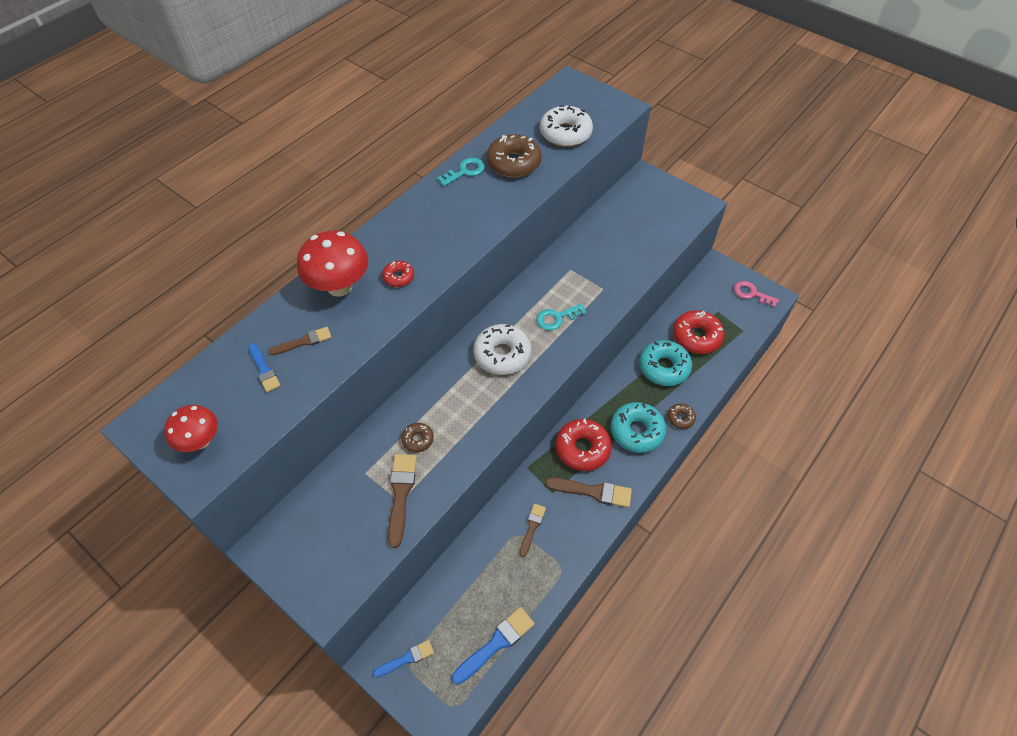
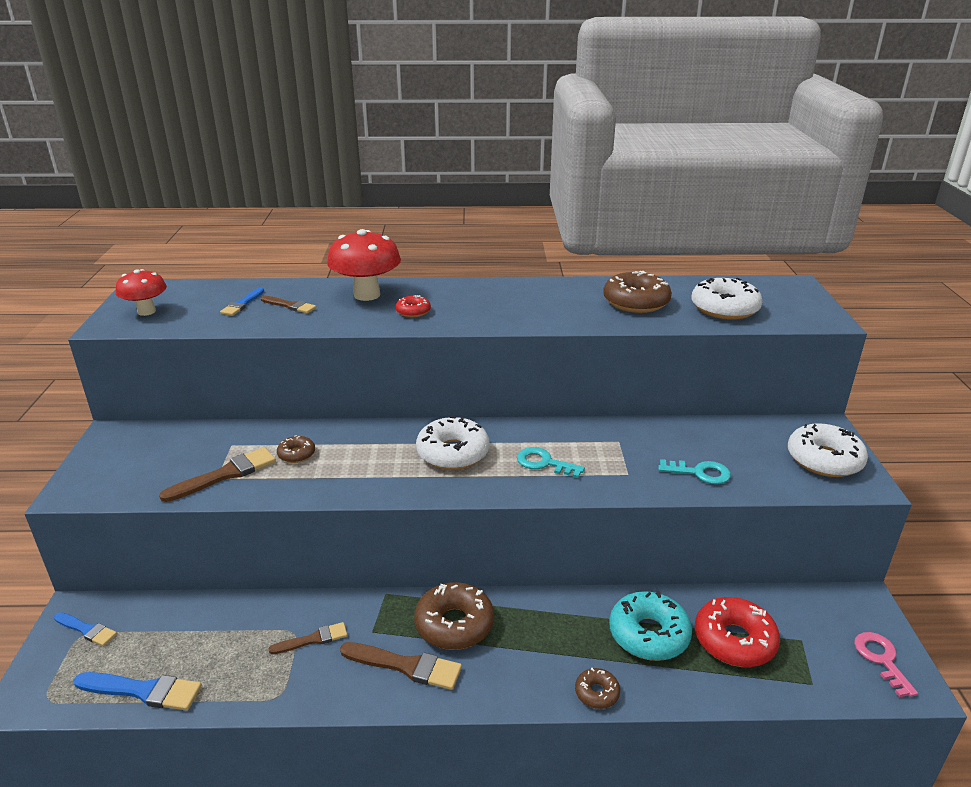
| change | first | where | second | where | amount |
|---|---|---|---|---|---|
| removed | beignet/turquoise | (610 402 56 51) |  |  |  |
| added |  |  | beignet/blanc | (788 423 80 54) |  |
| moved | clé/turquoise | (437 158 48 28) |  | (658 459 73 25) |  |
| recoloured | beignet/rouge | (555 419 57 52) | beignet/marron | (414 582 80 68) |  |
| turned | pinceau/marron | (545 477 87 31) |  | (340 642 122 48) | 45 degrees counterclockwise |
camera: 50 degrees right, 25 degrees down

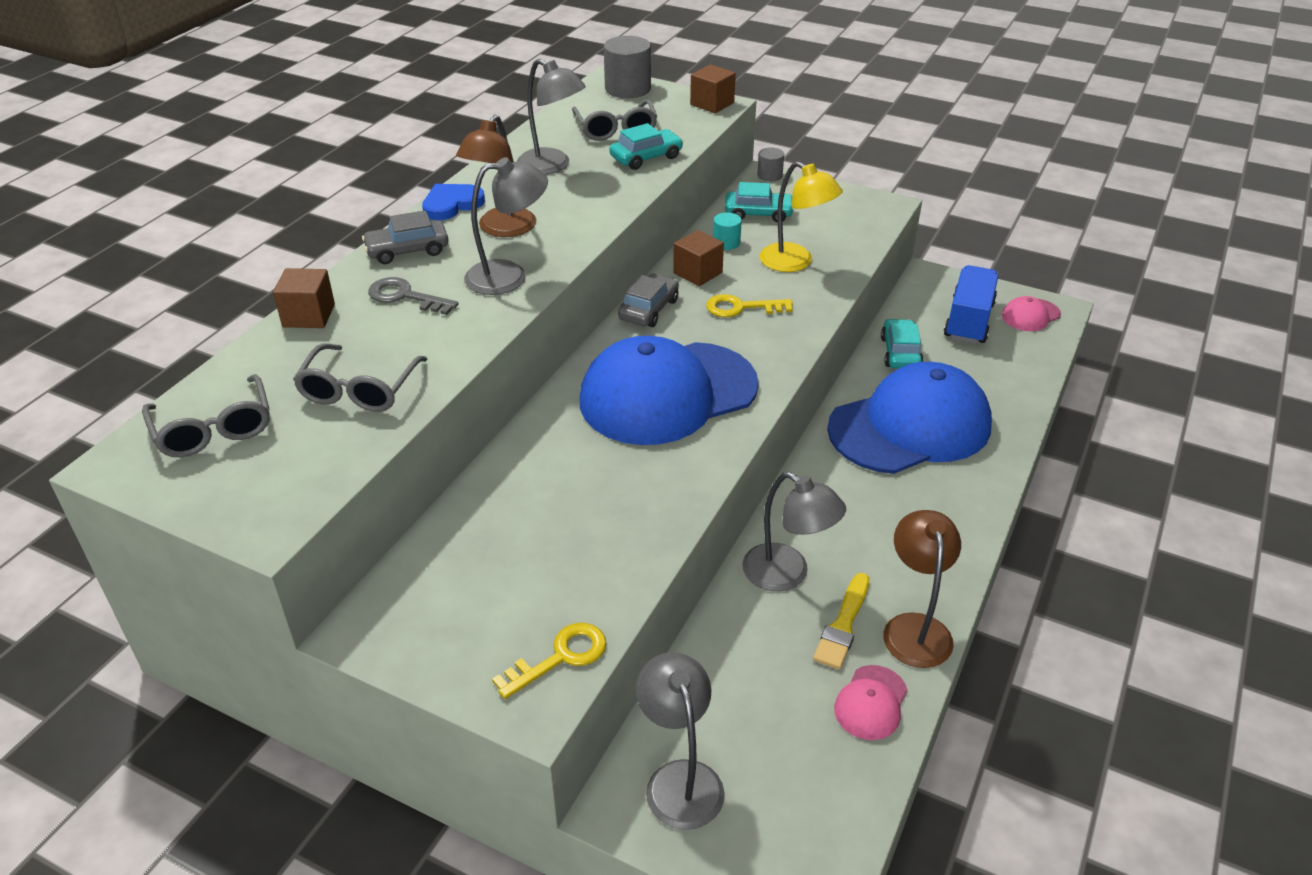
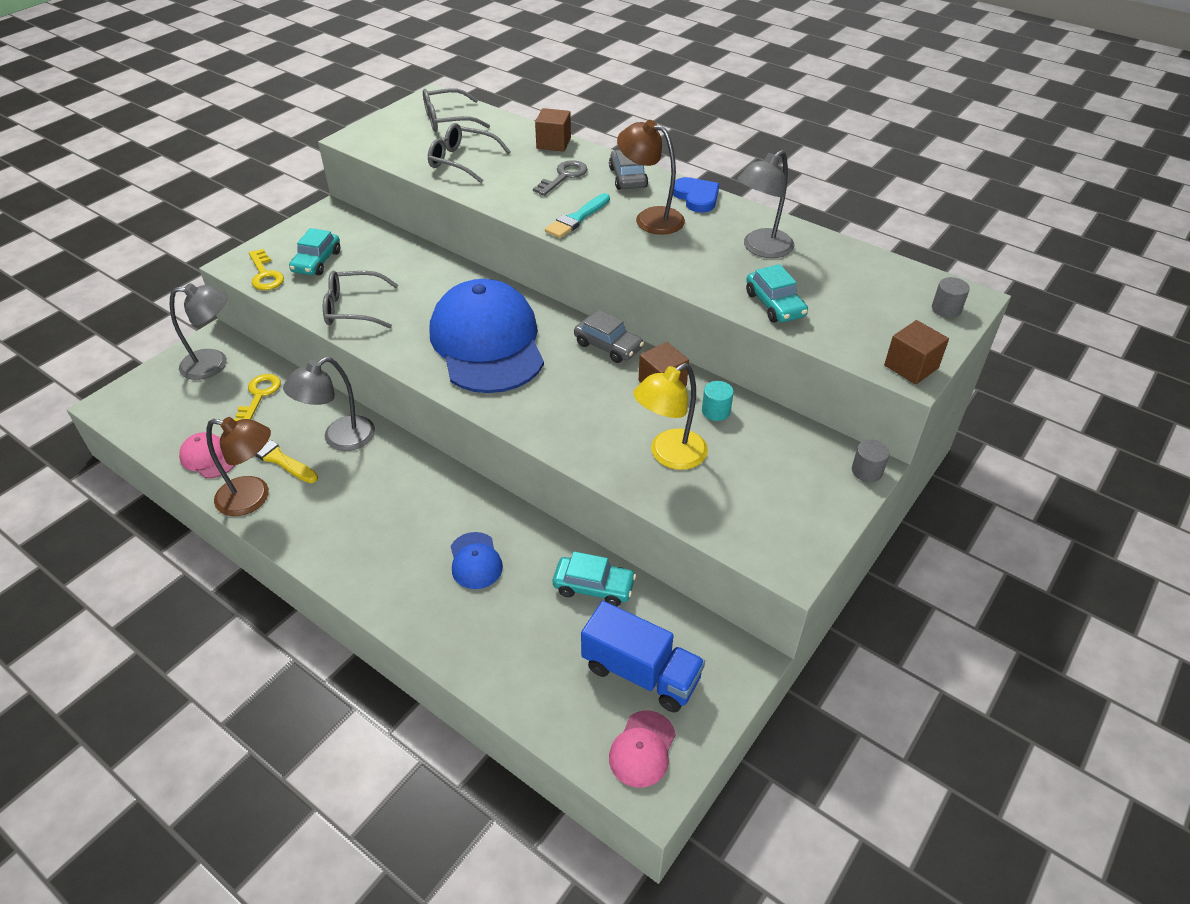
| change | first | where | second | where | amount |
|---|---|---|---|---|---|
| moved | lunettes/gris | (572 99 85 42) |  | (323 271 75 57) |  |
| moved | clé/jaune | (706 294 87 23) |  | (234 374 47 47) |  |
| moved | voiture/turquoise | (725 182 70 40) |  | (289 228 51 47) |  |
| replaced | lampe/gris | (464 157 84 138) | pinceau/turquoise | (545 193 65 45) |  |
| turned | casquette/rose | (1002 296 59 35) |  | (609 711 67 77) | 135 degrees counterclockwise |
| resized | cylindre/gris | (604 36 47 62) |  | (932 277 38 41) | x0.54 |
| resized | casquette/bleu | (827 362 165 112) |  | (451 532 52 57) | x0.41 |
camera: 100 degrees right, 5 degrees up

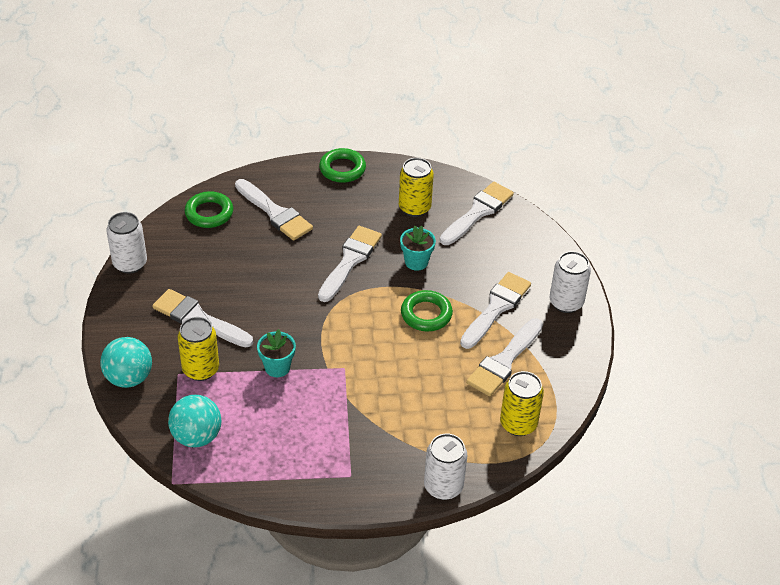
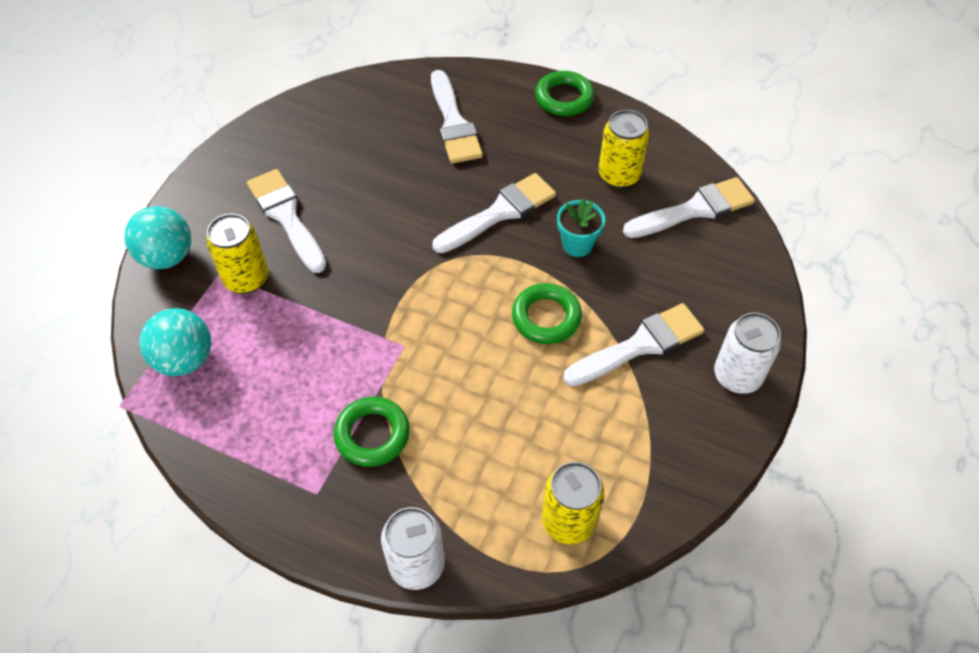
| change | first | where | second | where | amount |
|---|---|---|---|---|---|
| removed | canette/blanc | (106 212 41 62) |  |  |  |
| removed | pot de fleurs/turquoise | (257 329 39 48) |  |  |  |
| removed | pinceau/blanc | (466 318 77 78) |  |  |  |
| moved | anneau/vert | (185 191 48 37) |  | (334 396 76 71) |  |
camera: 30 degrees right, 10 degrees up

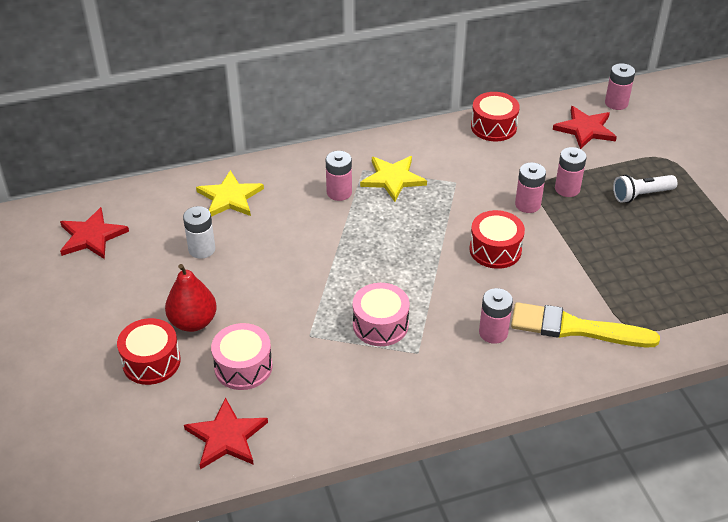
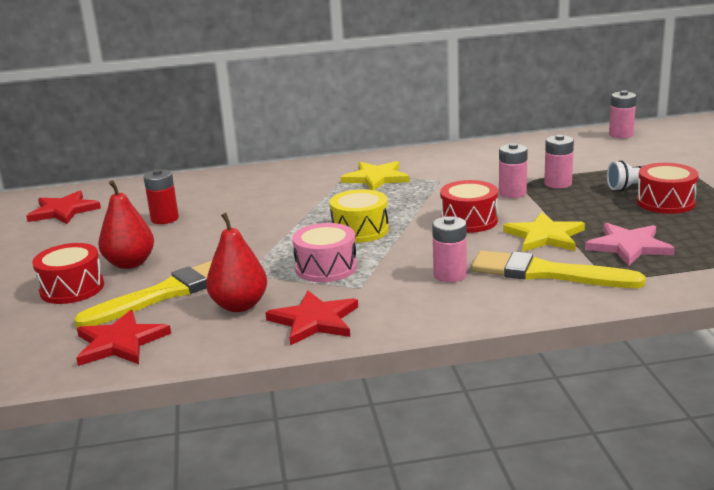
| change | first | where | second | where | amount |
|---|---|---|---|---|---|
| removed | pile/rose | (326 151 26 50) |  |  |  |
| added |  |  | poire/rouge | (206 213 61 99) |  |
| added |  |  | tambour/jaune | (330 189 59 54) |  |
| added |  |  | étoile/rose | (585 223 90 43) |  |
| moved | étoile/jaune | (196 170 68 47) |  | (503 212 82 40) |  |
| moved | tambour/rouge | (471 92 49 49) |  | (637 163 62 51) |  |
| moved | étoile/rouge | (553 106 64 43) |  | (265 291 93 55) |  |
| replaced | tambour/rose | (211 323 62 67) | pinceau/jaune | (74 261 138 66) |  |
| recoloured | pile/blanc | (183 206 32 53) | pile/rouge | (144 169 35 55) |  |
camera: 10 degrees right, 20 degrees down

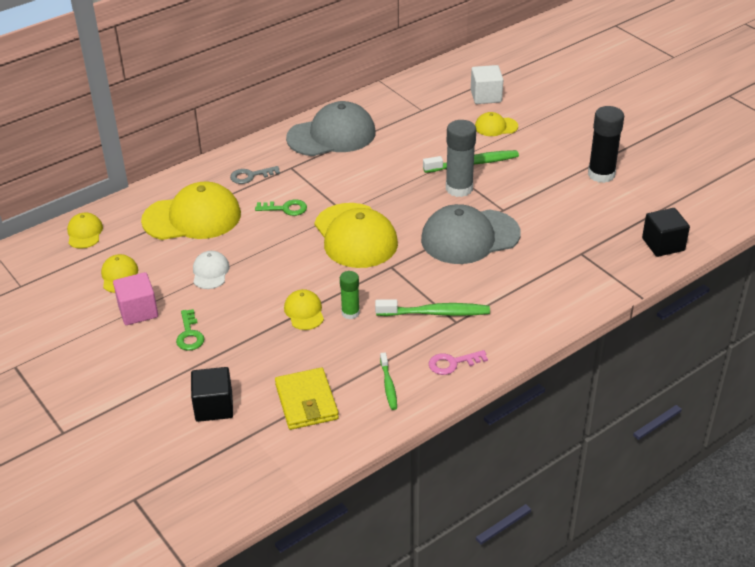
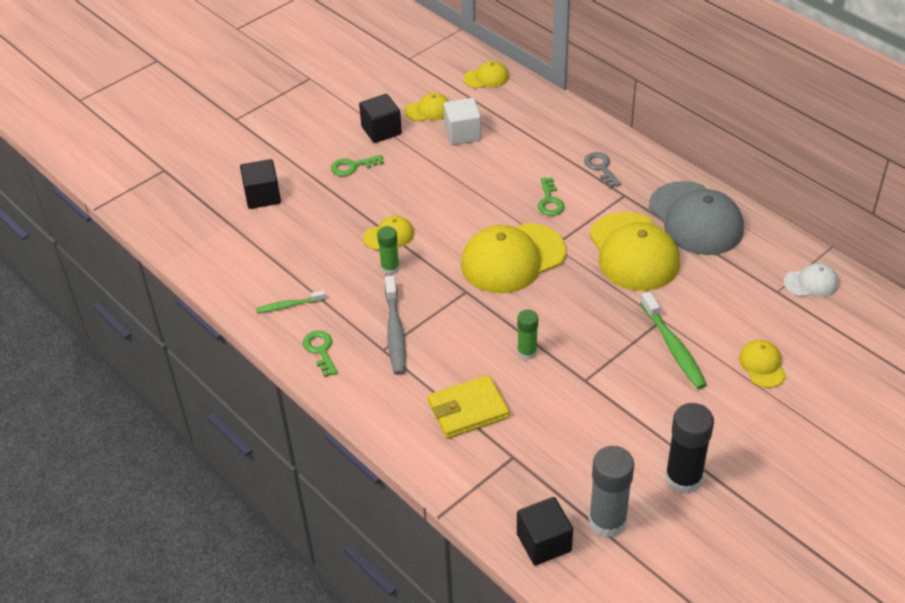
| change | first | where | second | where | amount |
|---|---|---|---|---|---|
| moved | casquette/jaune | (141 182 100 58) |  | (589 212 91 79) |  |
| moved | casquette/blanc | (193 251 36 38) |  | (783 263 56 34) |  |
| moved | portefeuille/jaune | (275 368 64 62) |  | (427 375 82 64) |  |
| moved | bâton de colle/gris | (446 120 30 77) |  | (589 446 45 92) |  |
| moved | cube/blanc | (471 65 32 39) |  | (444 98 37 47) |  |
| replaced | casquette/gris | (421 204 100 60) | bâton de colle/vert | (517 310 21 50) |  |
| recoloured | cube/rose | (113 272 45 53) | cube/noir | (359 94 43 49) |  |
| recoloured | brosse à dents/vert | (375 299 115 17) | brosse à dents/gris | (385 275 21 100) |  |
| recoloured | clé/rose | (429 350 59 25) | clé/vert | (303 331 35 46) |  |
camera: 85 degrees right, 5 degrees up

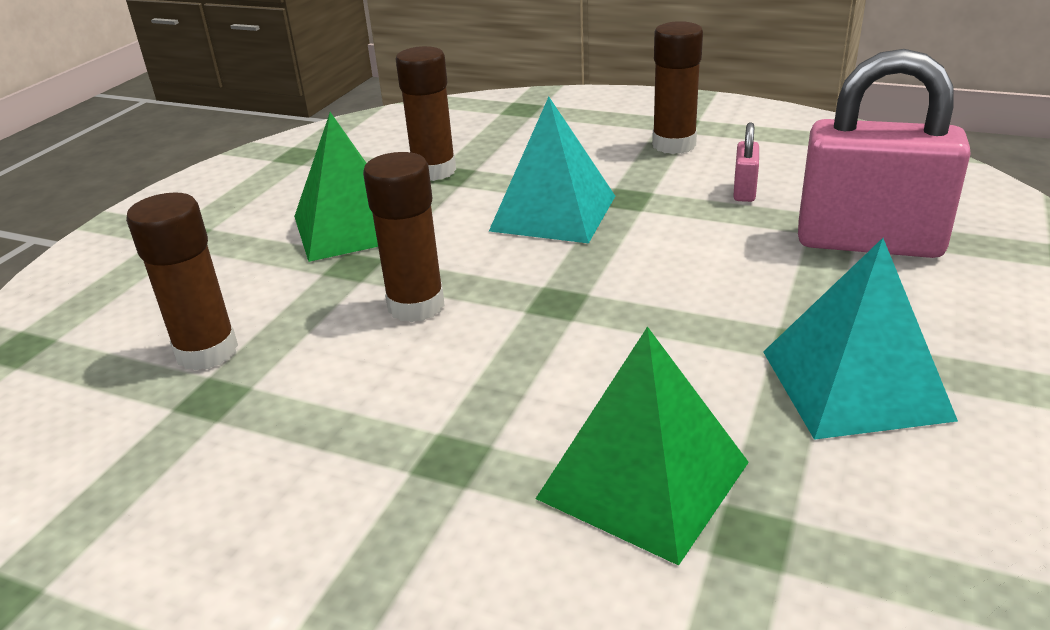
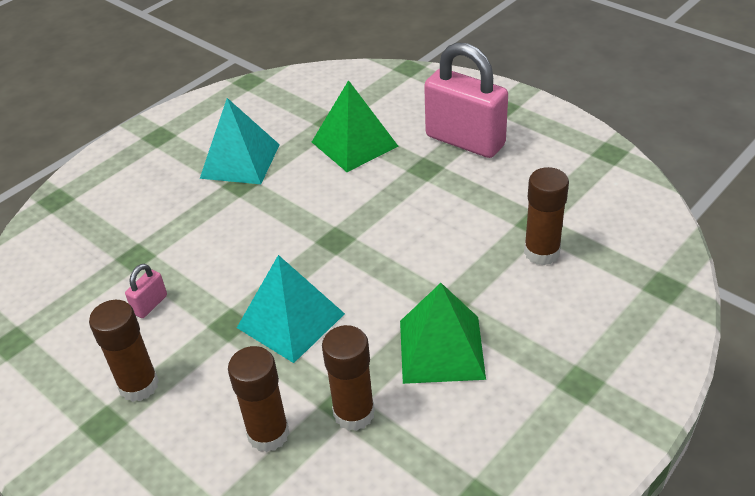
| change | first | where | second | where | amount |
|---|---|---|---|---|---|
| moved | bâton de colle/marron | (363 152 82 170) |  | (228 346 62 106) |  |
| moved | cadenas/rose | (798 49 173 209) |  | (424 42 84 116) |  |
camera: 160 degrees left, 10 degrees up

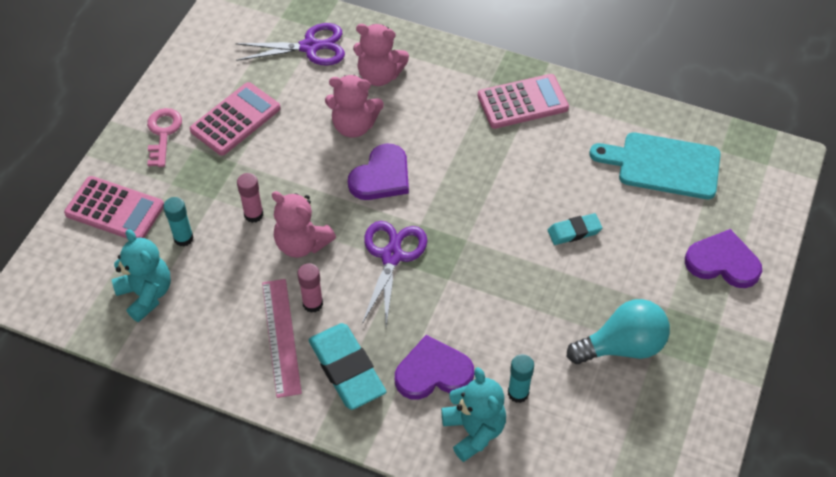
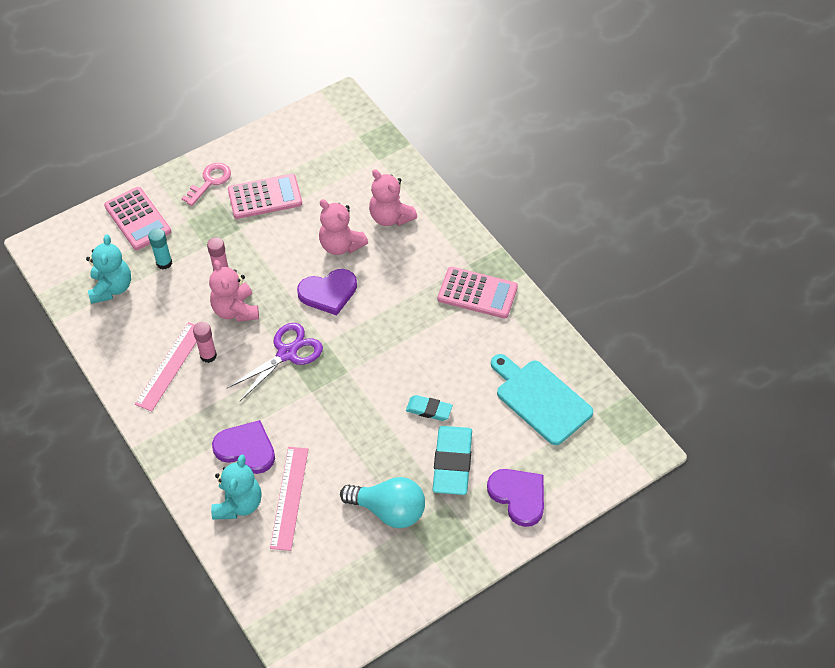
| change | first | where | second | where | amount |
|---|---|---|---|---|---|
| removed | ciseaux/violet | (235 23 110 43) |  |  |  |
| moved | gomme/turquoise | (308 323 78 87) |  | (433 426 39 69) |  |
| replaced | bâton de colle/turquoise | (508 354 26 49) | règle/rose | (270 447 38 104) |  |
camera: 35 degrees right, 0 degrees up

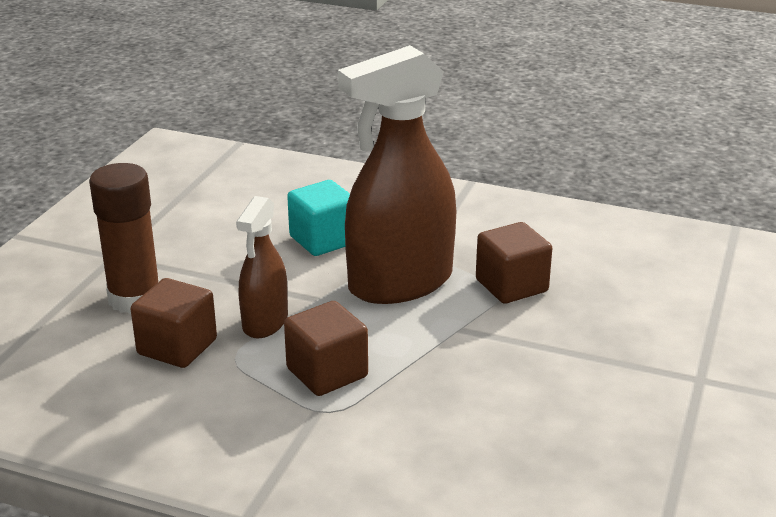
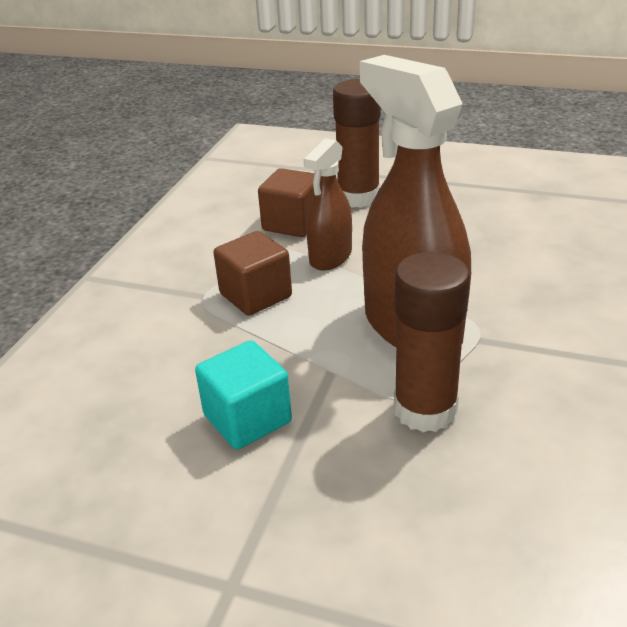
| change | first | where | second | where | amount |
|---|---|---|---|---|---|
| moved | cube/turquoise | (287 180 63 76) |  | (195 340 97 109) |  |
| replaced | cube/marron | (476 222 76 82) | bâton de colle/marron | (394 252 76 180) |  |
| turned | vaporisateur/marron | (236 196 52 143) |  | (304 138 48 132) | 75 degrees counterclockwise |
camera: 90 degrees right, 5 degrees up

